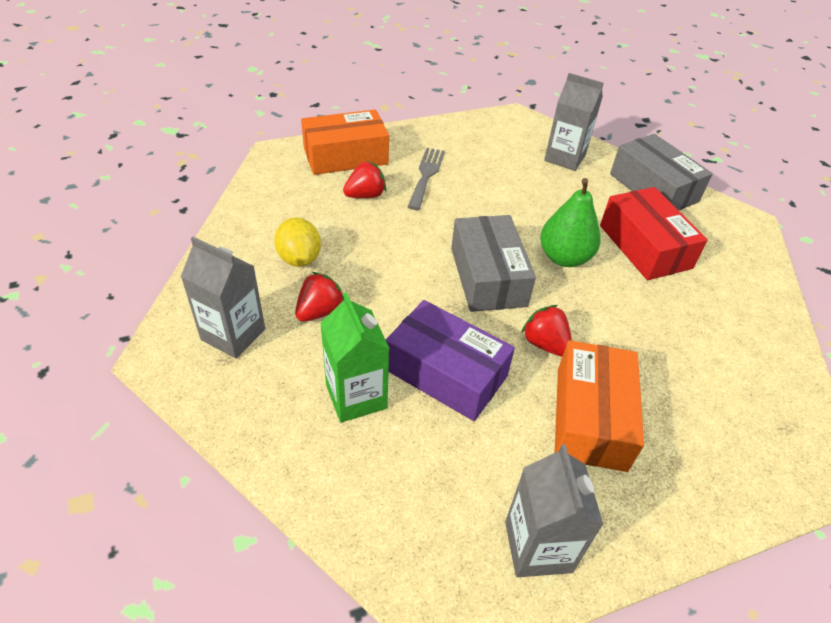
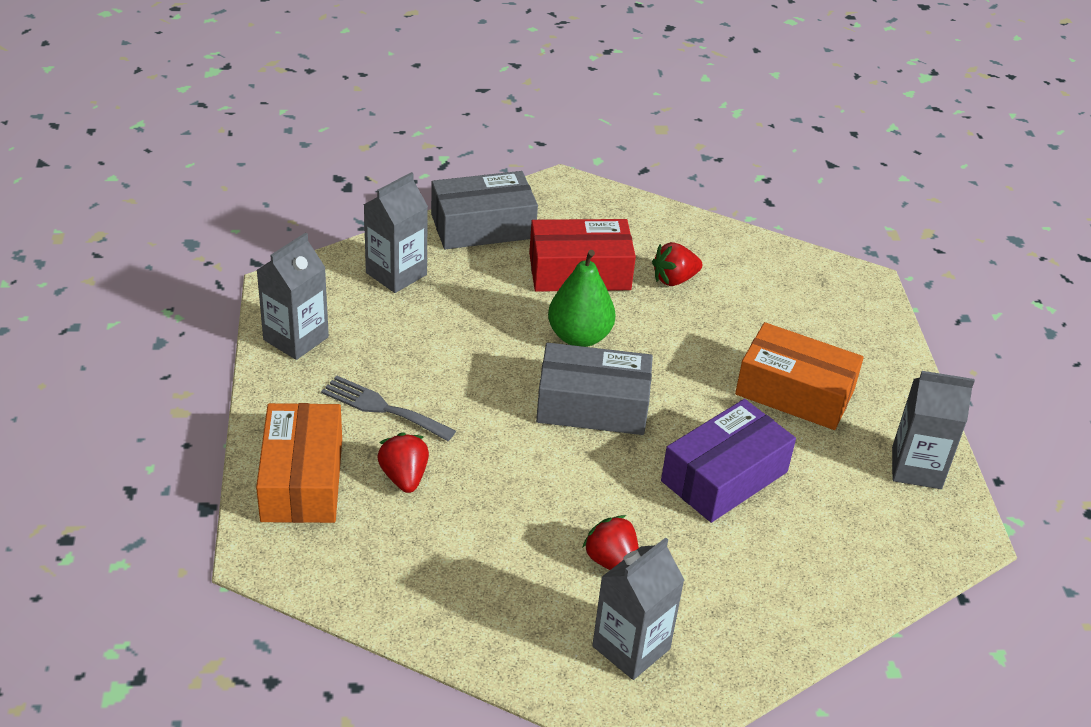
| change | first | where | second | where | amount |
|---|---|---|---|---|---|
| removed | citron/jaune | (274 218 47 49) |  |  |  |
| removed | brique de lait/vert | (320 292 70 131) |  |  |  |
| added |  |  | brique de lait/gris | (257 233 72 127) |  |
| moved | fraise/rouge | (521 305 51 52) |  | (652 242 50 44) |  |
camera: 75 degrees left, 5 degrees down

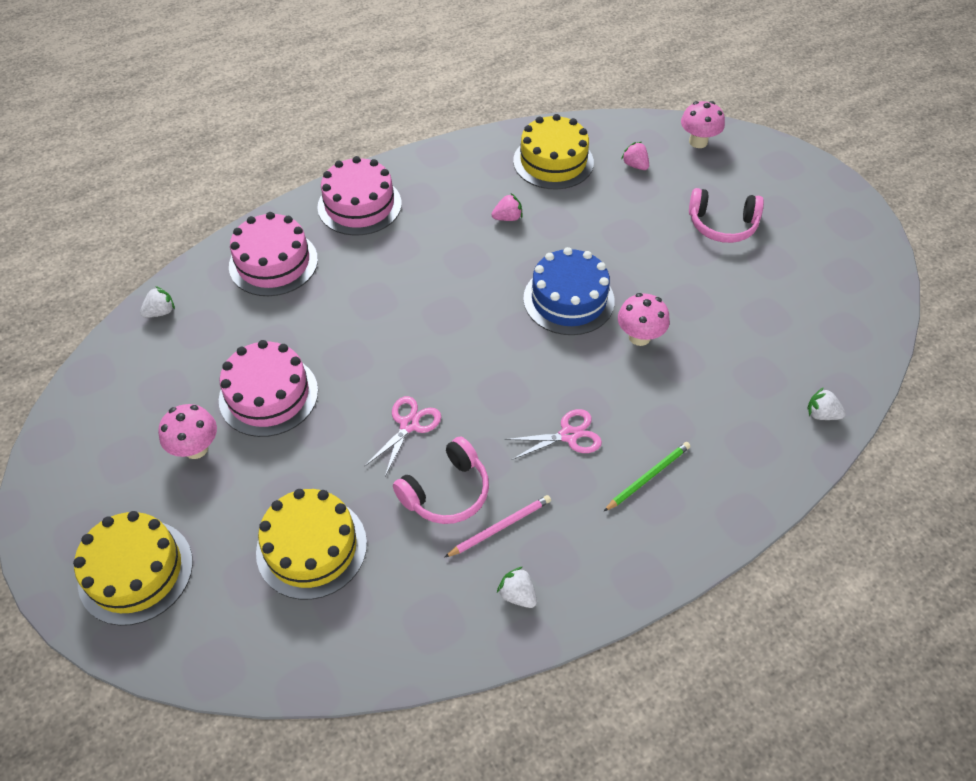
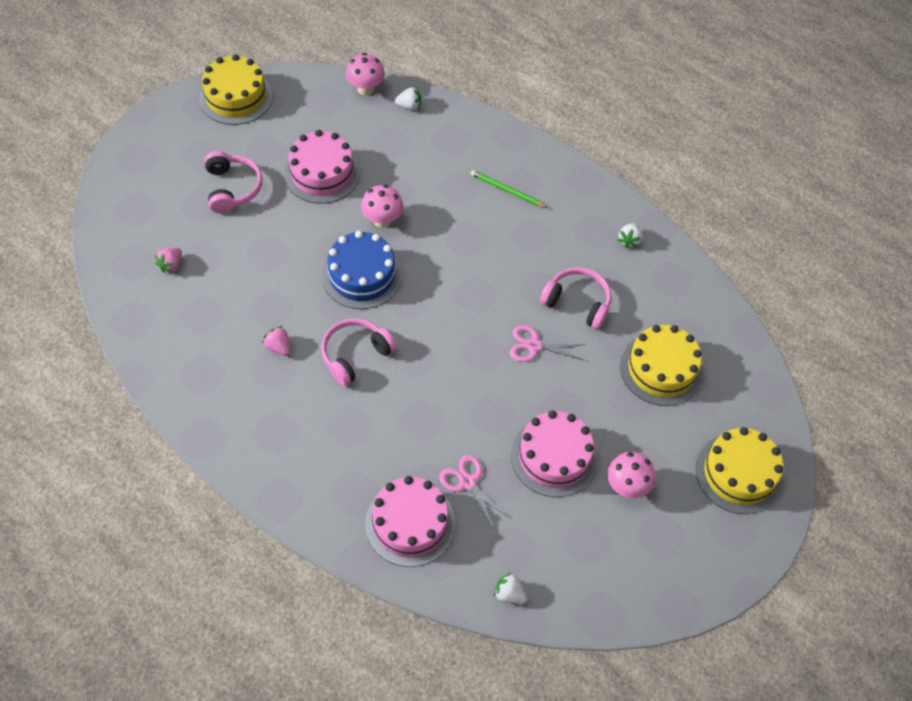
| change | first | where | second | where | amount |
|---|---|---|---|---|---|
| removed | crayon/rose | (444 495 107 63) |  |  |  |
| added |  |  | casque audio/rose | (321 319 76 67) |  |
| moved | gâteau/rose | (317 156 85 80) |  | (284 130 76 74) |  |
| moved | ciseaux/rose | (505 409 97 51) |  | (439 455 71 74) |  |
| moved | gâteau/jaune | (513 114 81 76) |  | (199 54 73 71) |  |
| moved | champignon/rose | (681 101 44 47) |  | (345 53 40 42) |  |
| turned | fraise/blanc | (807 387 39 33) |  | (395 87 26 23) | 90 degrees counterclockwise |
camera: 115 degrees left, 5 degrees up

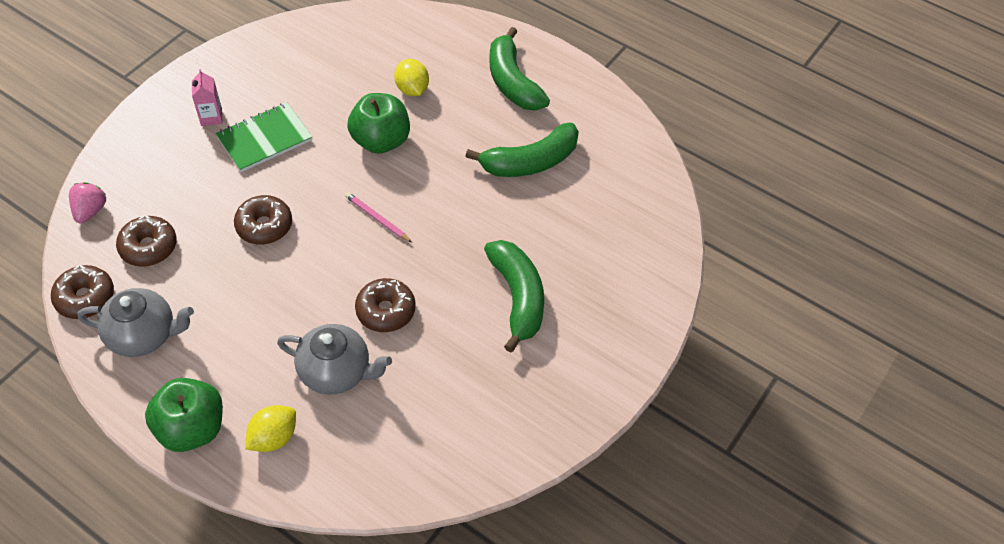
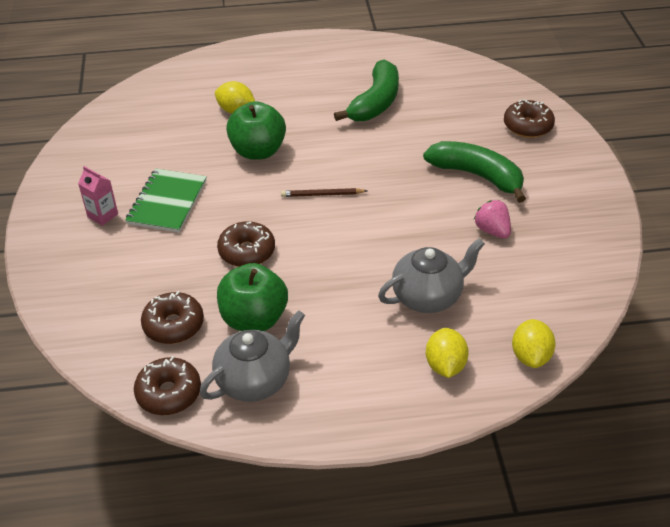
| change | first | where | second | where | amount |
|---|---|---|---|---|---|
| removed | banane/vert | (490 27 60 84) |  |  |  |
| added |  |  | citron/jaune | (512 319 44 49) |  |
| moved | fraise/rose | (69 182 37 41) |  | (474 200 37 39) |  |
| moved | pomme/vert | (145 378 78 74) |  | (217 263 71 68) |  |
| moved | beignet/marron | (355 278 61 54) |  | (504 99 51 39) |  |
| recoloured | crayon/rose | (345 192 67 51) | crayon/marron | (281 188 86 9) |  |
camera: 40 degrees left, 10 degrees down

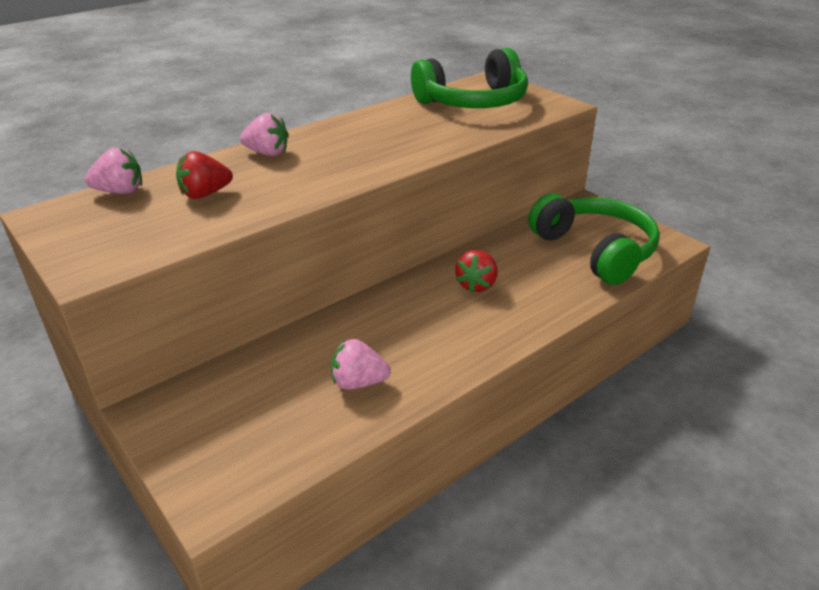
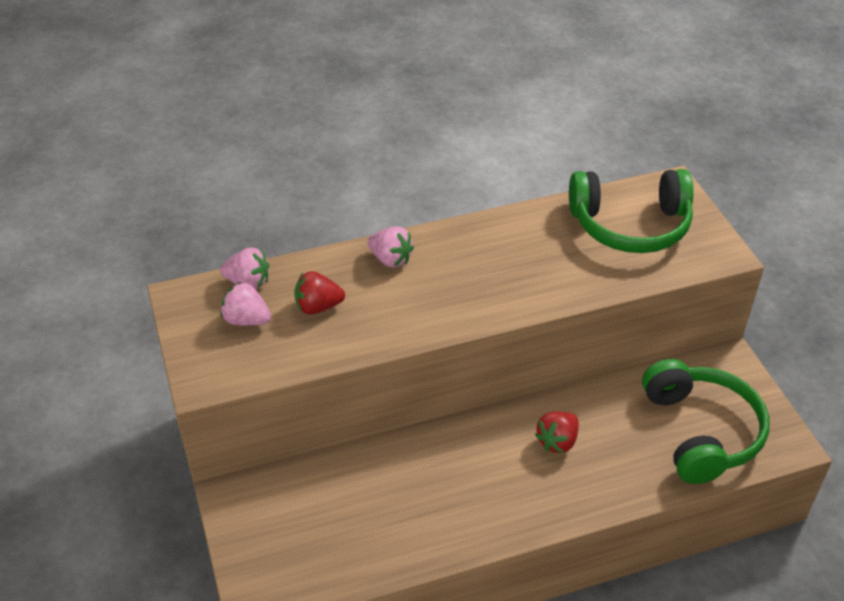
| change | first | where | second | where | amount |
|---|---|---|---|---|---|
| moved | fraise/rose | (331 339 60 51) |  | (220 282 51 44) |  |
camera: 20 degrees right, 10 degrees up

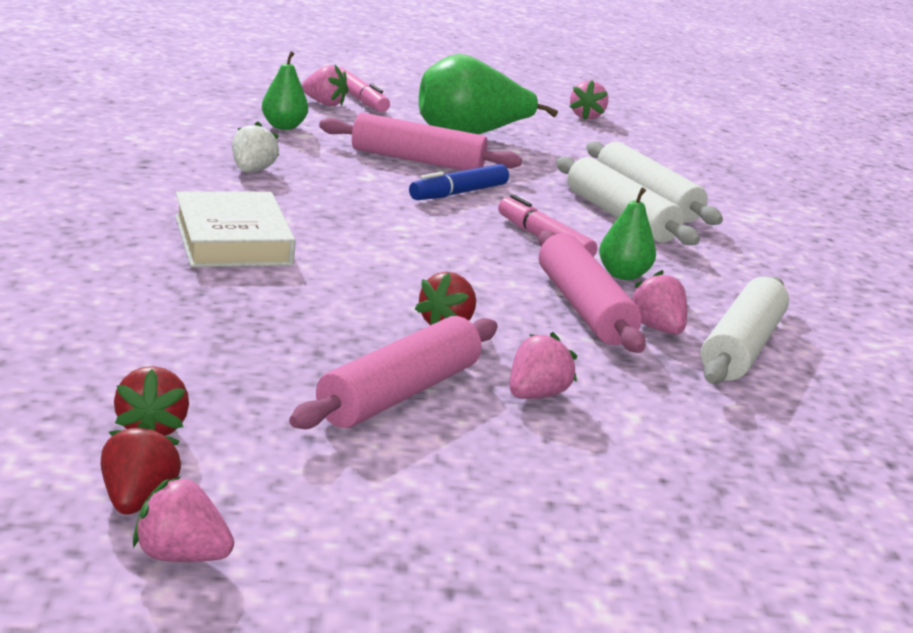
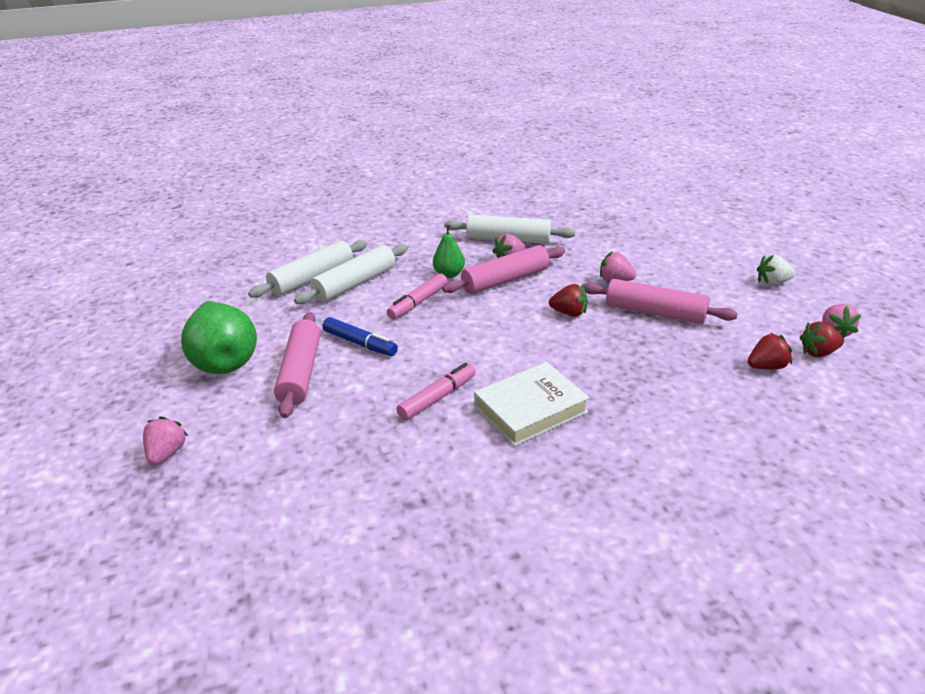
| change | first | where | second | where | amount |
|---|---|---|---|---|---|
| removed | poire/vert | (262 51 46 79) |  |  |  |
| removed | fraise/rose | (570 80 38 40) |  |  |  |
| moved | fraise/blanc | (232 121 47 51) |  | (757 255 38 31) |  |
| moved | feutre/rose | (338 67 52 45) |  | (397 363 79 57) |  |
camera: 100 degrees left, 10 degrees up

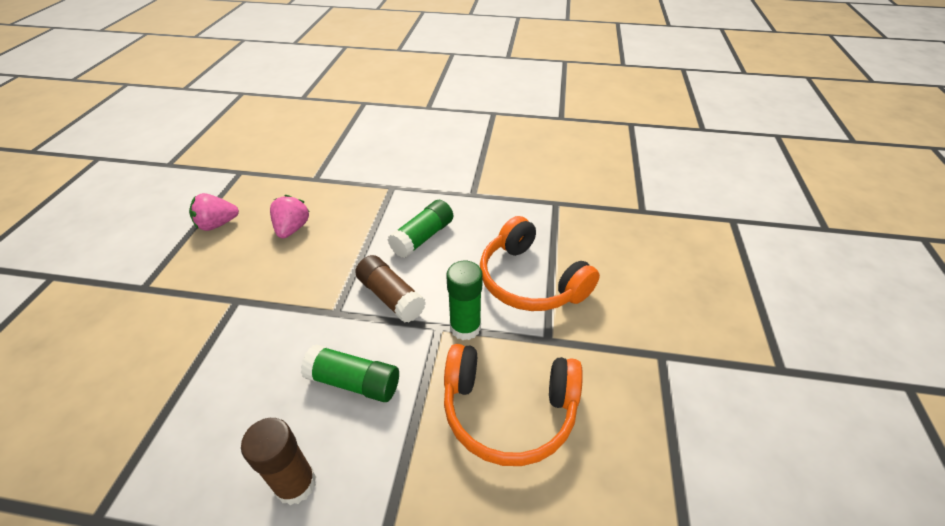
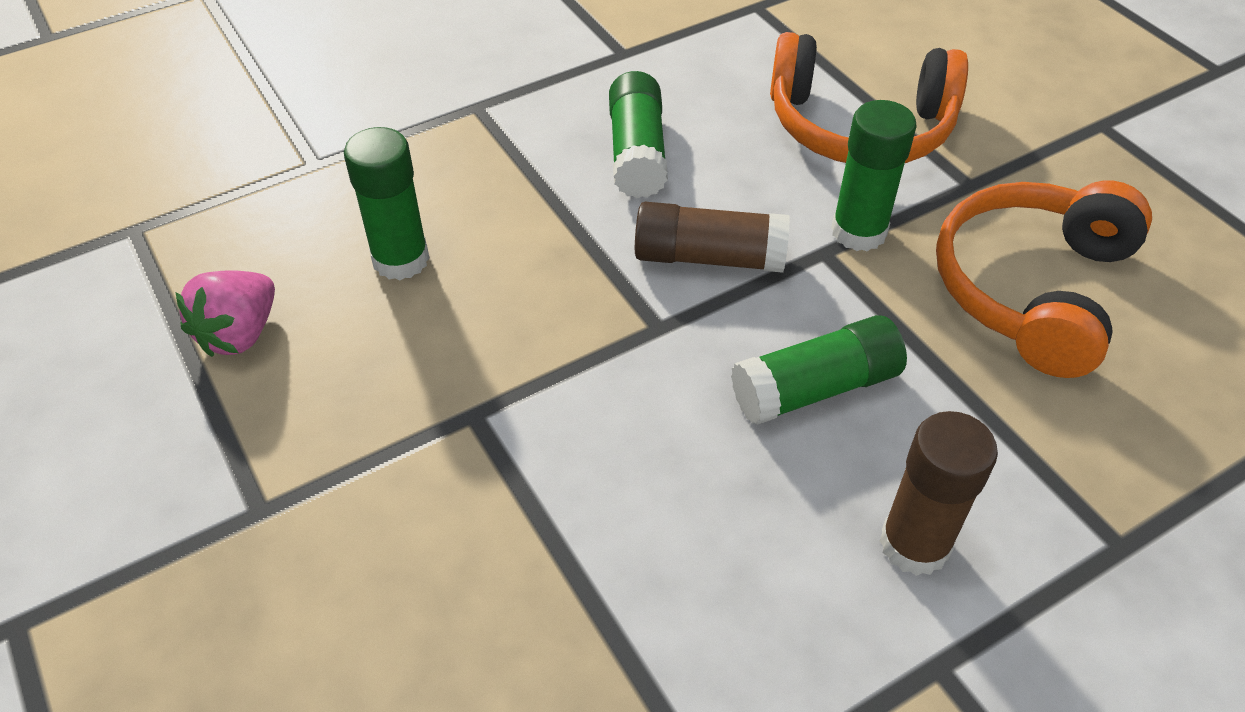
| change | first | where | second | where | amount |
|---|---|---|---|---|---|
| replaced | fraise/rose | (270 195 40 43) | bâton de colle/vert | (344 127 85 153) |  |
| turned | casque audio/orange | (444 344 139 122) |  | (936 181 216 197) | 150 degrees clockwise |
camera: 40 degrees left, 5 degrees up

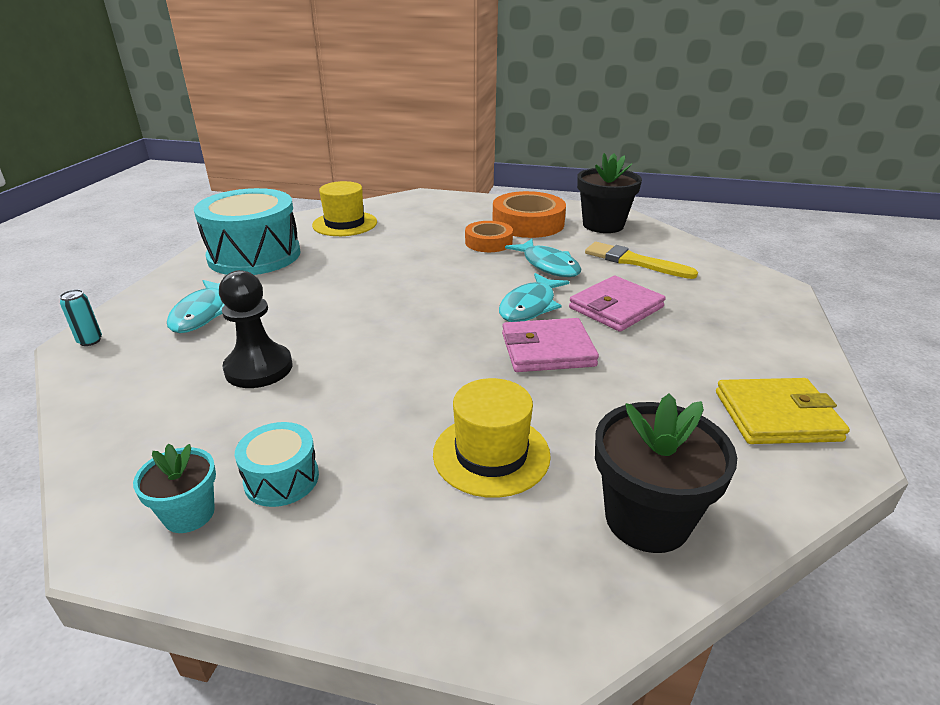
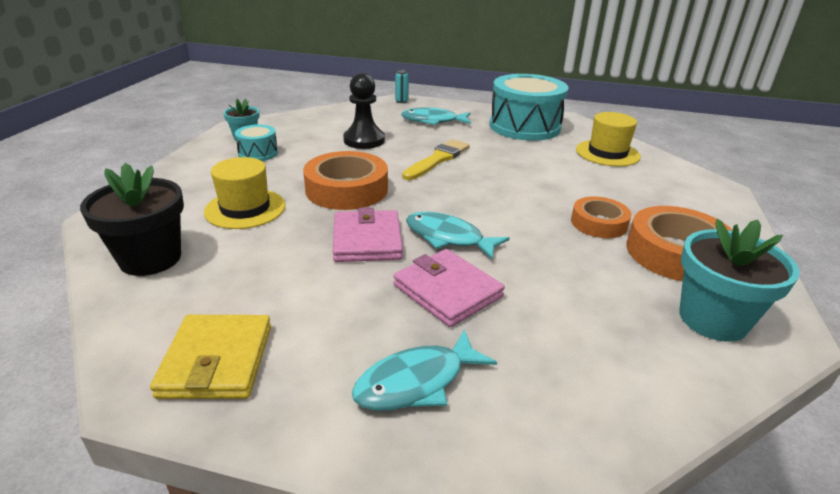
| change | first | where | second | where | amount |
|---|---|---|---|---|---|
| added |  |  | ruban adhésif/orange | (303 151 85 59) |  |
| moved | poisson/turquoise | (505 239 76 38) |  | (352 329 145 82) |  |
| moved | pinceau/jaune | (585 242 113 37) |  | (402 139 68 41) |  |
| recoloured | pot de fleurs/noir | (577 153 65 80) | pot de fleurs/turquoise | (679 219 121 123) |  |
camera: 90 degrees right, 0 degrees up

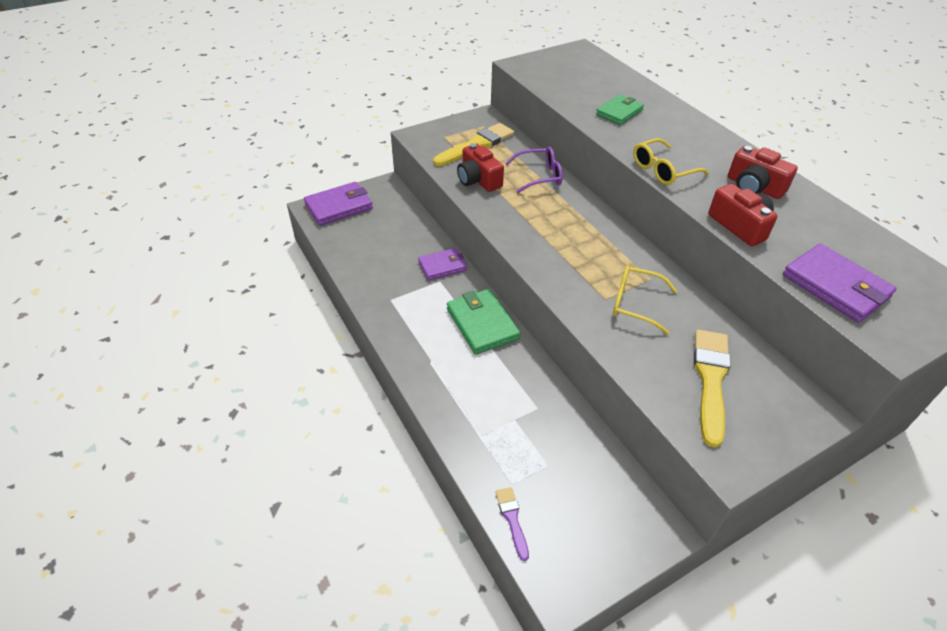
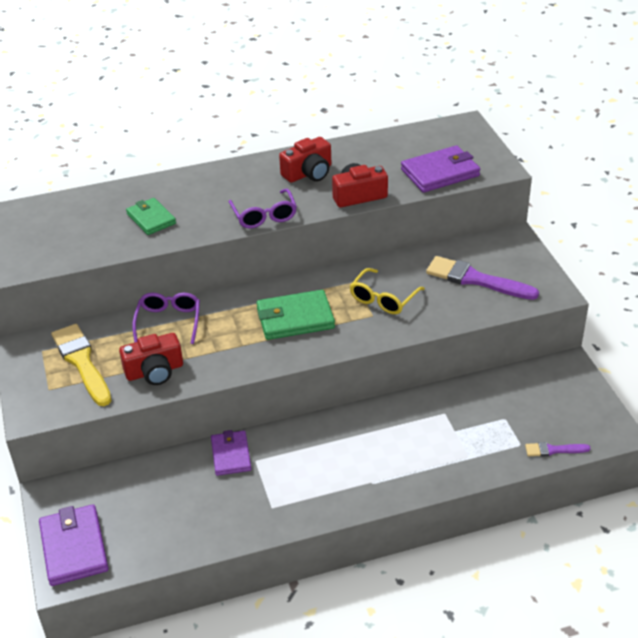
| change | first | where | second | where | amount |
|---|---|---|---|---|---|
| moved | portefeuille/vert | (447 289 73 66) |  | (257 290 78 50) |  |
| recoloured | lunettes/jaune | (633 138 76 47) | lunettes/violet | (229 189 68 39) |  |
| recoloured | pinceau/jaune | (694 330 37 118) | pinceau/violet | (426 256 113 44) |  |
camera: 75 degrees left, 5 degrees down

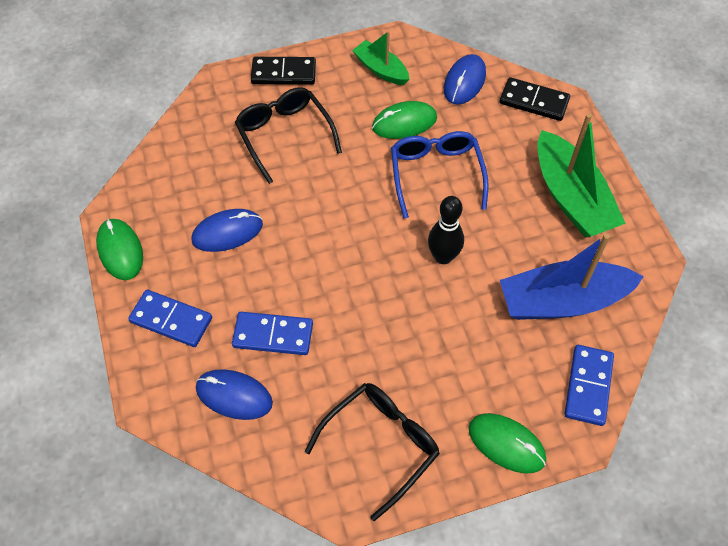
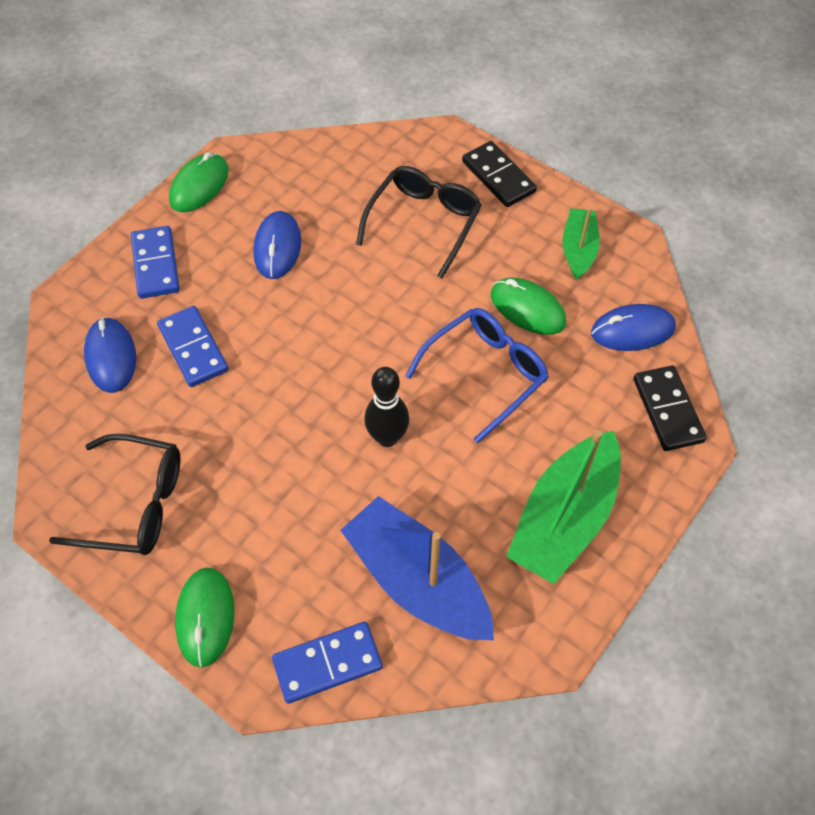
| change | first | where | second | where | amount |
|---|---|---|---|---|---|
| turned | souris/bleu | (192 209 71 43) |  | (253 211 48 68) | 60 degrees clockwise |
camera: 55 degrees right, 0 degrees up

